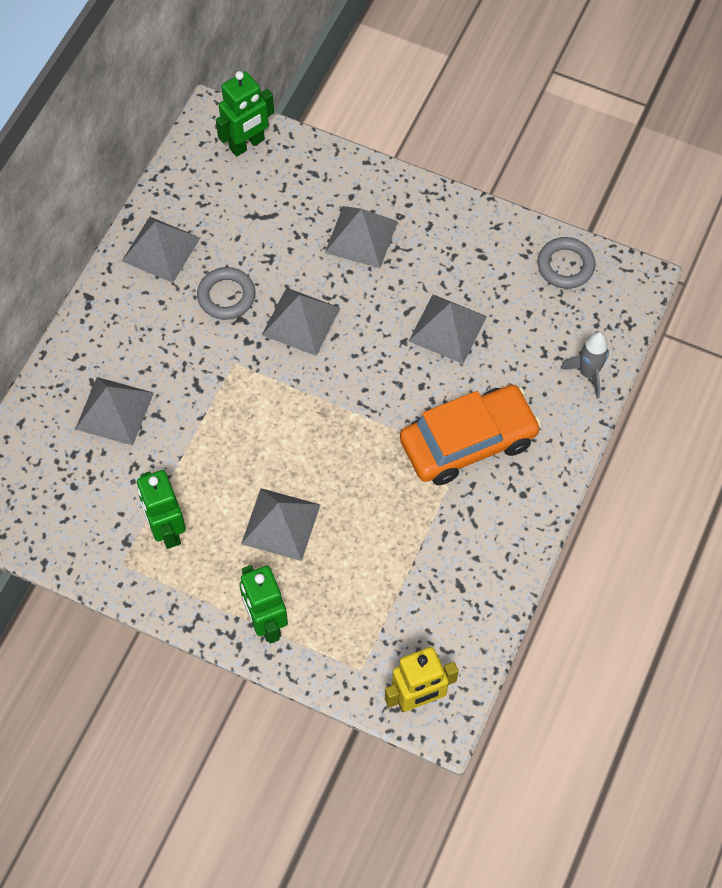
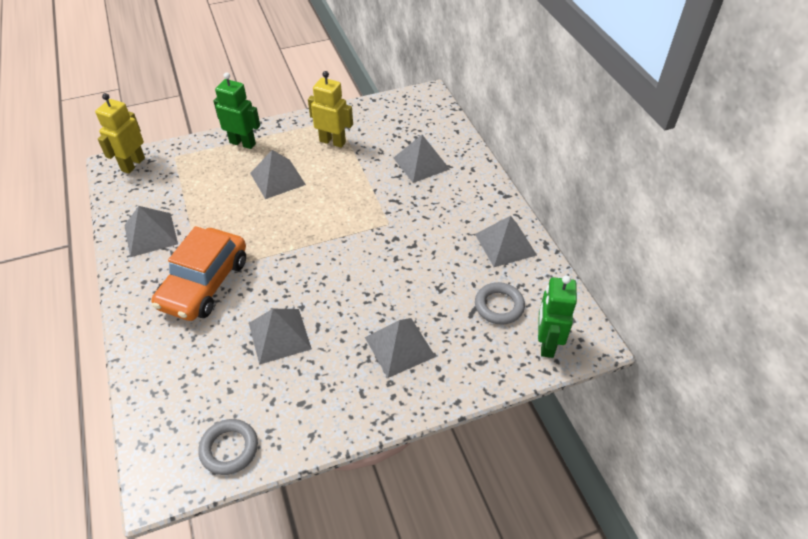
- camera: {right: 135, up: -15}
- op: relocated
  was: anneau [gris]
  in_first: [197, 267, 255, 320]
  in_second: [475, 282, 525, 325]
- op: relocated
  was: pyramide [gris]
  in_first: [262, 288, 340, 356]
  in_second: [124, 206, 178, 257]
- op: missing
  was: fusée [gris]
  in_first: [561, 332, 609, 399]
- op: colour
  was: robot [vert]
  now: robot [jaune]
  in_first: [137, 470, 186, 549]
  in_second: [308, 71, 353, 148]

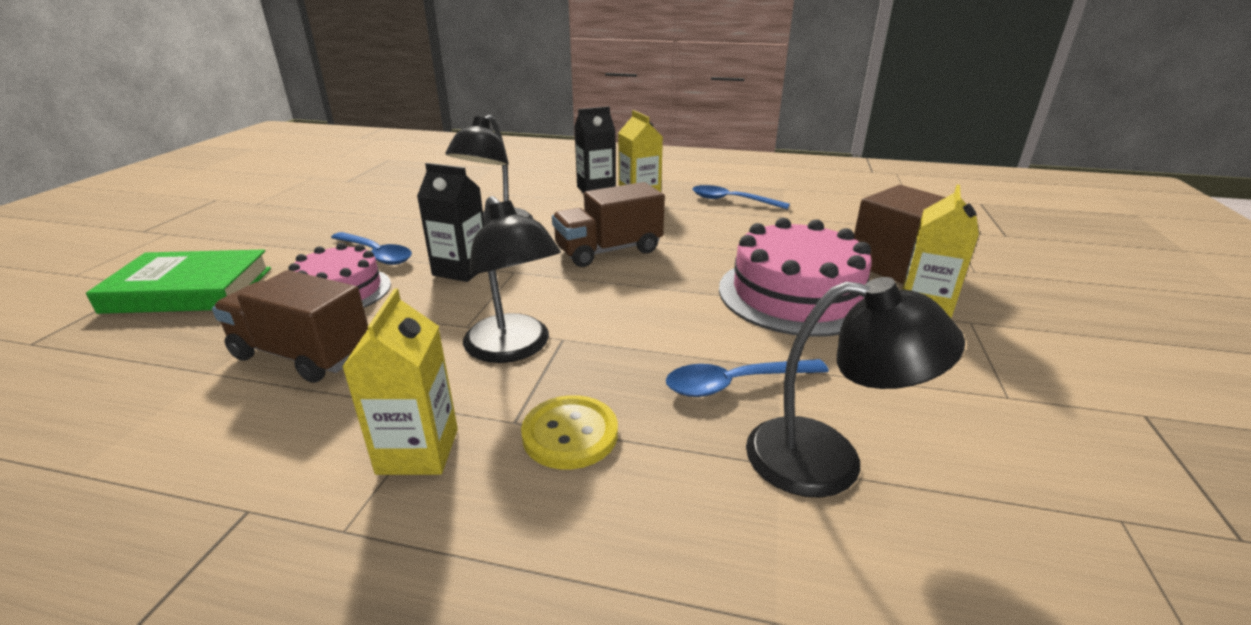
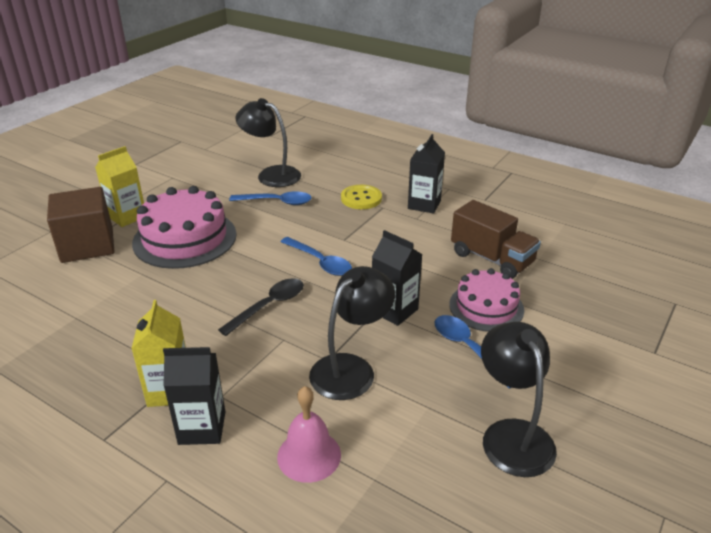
- camera: {right: -160, up: 5}
- op: exchanged
  was: camion [marron]
  now: cuillère [noir]
  in_first: [552, 182, 665, 267]
  in_second: [218, 278, 304, 336]
- op: relocated
  was: cuillère [bleu]
  in_first: [692, 185, 790, 209]
  in_second: [280, 237, 352, 276]
- op: relocated
  was: lampe [noir]
  in_first: [463, 196, 561, 363]
  in_second: [481, 322, 557, 477]
- op: missing
  was: livre [vert]
  in_first: [86, 250, 271, 314]
- op: colour
  was: brique de lait [jaune]
  now: brique de lait [noir]
  in_first: [342, 289, 458, 475]
  in_second: [408, 134, 445, 214]
- op: appeared
  now: cloche [rose]
  in_second: [277, 386, 341, 483]

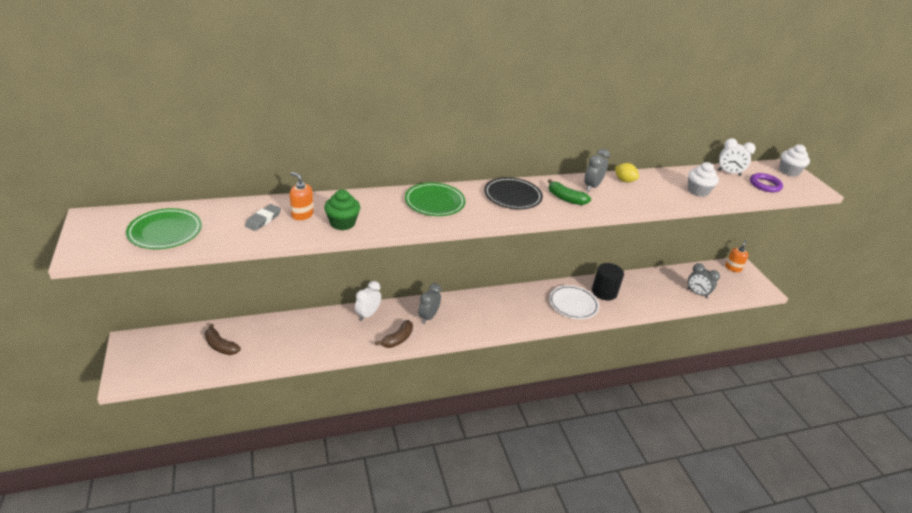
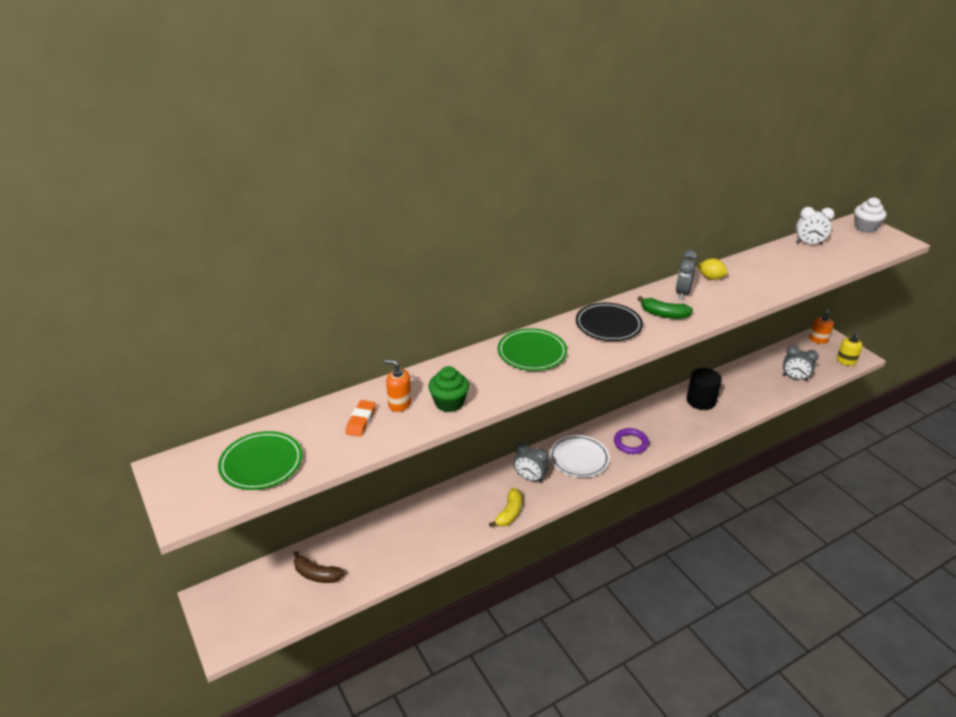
- camera: {right: -10, up: 0}
- op: missing
  was: muffin [blanc]
  in_first: [688, 162, 719, 197]
- op: relocated
  was: anneau [violet]
  in_first: [750, 173, 783, 192]
  in_second: [614, 428, 649, 454]
- op: colour
  was: gomme [gris]
  now: gomme [orange]
  in_first: [245, 204, 281, 231]
  in_second: [345, 400, 376, 437]
- op: missing
  was: réveil [blanc]
  in_first: [355, 281, 381, 321]
- op: spun
  was: réveil [gris]
  in_first: [418, 283, 441, 324]
  in_second: [514, 442, 549, 483]
  clockwise: -75
- op: relocated
  was: assiette [blanc]
  in_first: [549, 285, 599, 319]
  in_second: [550, 435, 610, 478]
- op: colour
  was: banane [marron]
  now: banane [jaune]
  in_first: [375, 320, 413, 348]
  in_second: [489, 488, 522, 527]
- op: appeared
  now: distributeur de savon [jaune]
  in_second: [837, 332, 863, 366]

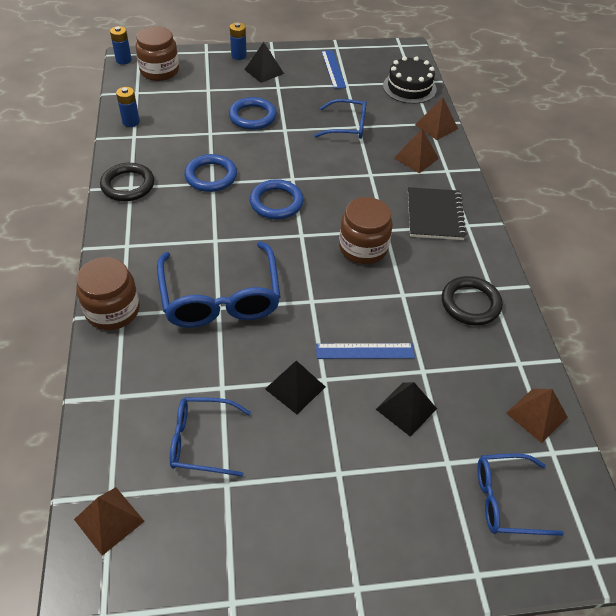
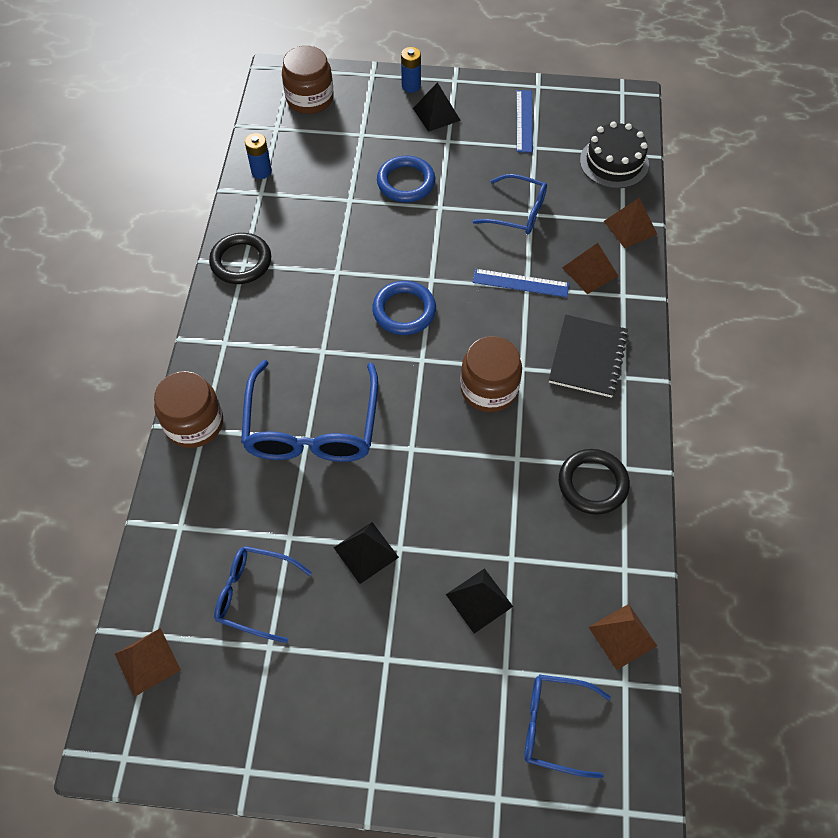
- camera: {right: 15, up: 10}
- op: missing
  was: pile [bleu]
  in_first: [110, 26, 132, 64]
- op: missing
  was: anneau [bleu]
  in_first: [184, 154, 237, 192]
- op: relocated
  was: règle [bleu]
  in_first: [316, 343, 415, 359]
  in_second: [473, 269, 569, 297]

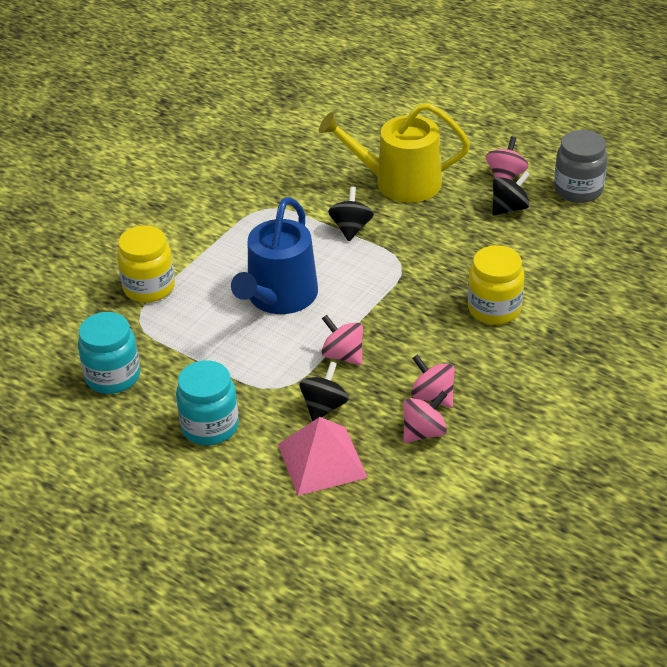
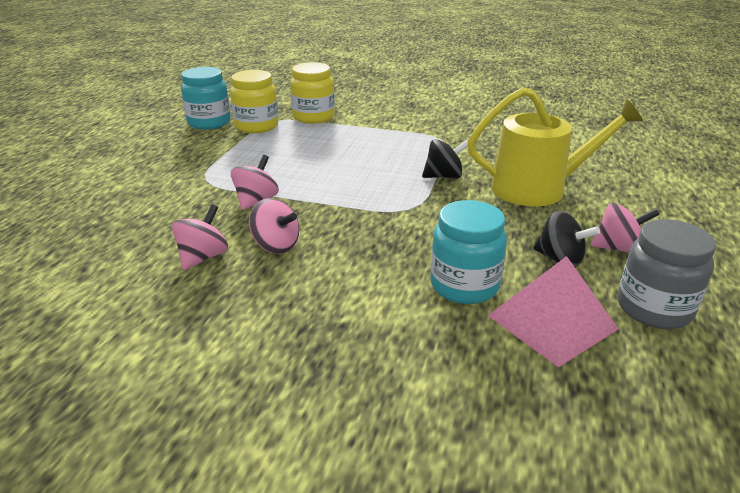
- camera: {right: 70, up: -10}
- op: spun
  was: arrosoir [jaune]
  in_first: [319, 103, 470, 203]
  in_second: [468, 87, 643, 207]
  clockwise: 105
- op: missing
  was: arrosoir [bleu]
  in_first: [231, 197, 318, 314]
- op: relocated
  was: bocal [jaune]
  in_first: [468, 245, 524, 325]
  in_second: [230, 70, 278, 133]
- op: relocated
  was: bocal [turquoise]
  in_first: [176, 360, 239, 445]
  in_second: [430, 200, 507, 304]
- op: missing
  was: toupie [noir]
  in_first: [299, 362, 349, 422]
- op: relocated
  was: toupie [rose]
  in_first: [403, 391, 447, 443]
  in_second: [249, 198, 299, 254]
- op: relocated
  was: pyramide [rose]
  in_first: [278, 417, 368, 496]
  in_second: [488, 256, 619, 367]

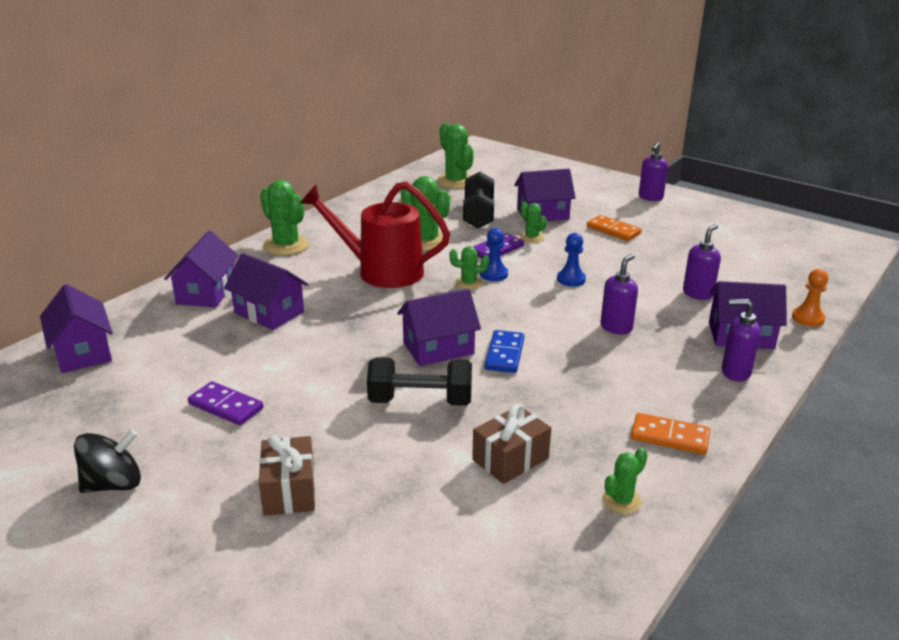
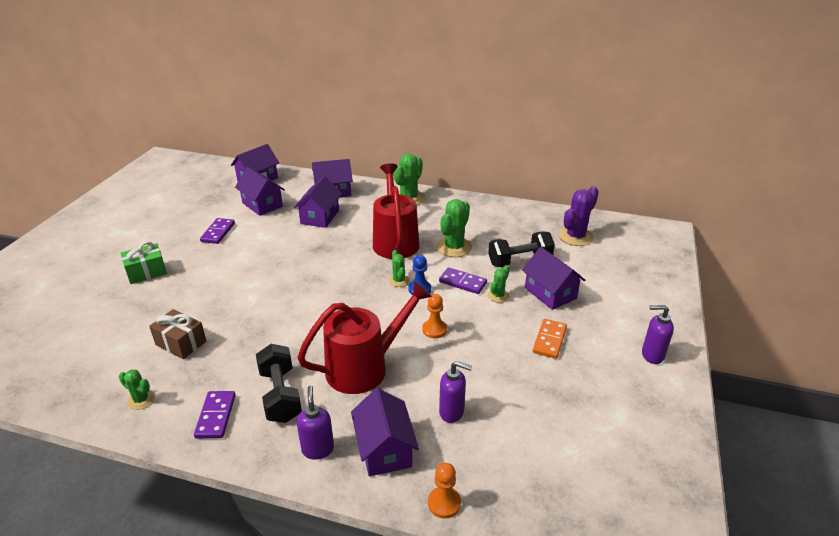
- camera: {right: 70, up: 5}
- op: colour
  was: cactus [vert]
  now: cactus [violet]
  in_first: [437, 123, 474, 189]
  in_second: [558, 186, 599, 246]
- op: colour
  was: pion [bleu]
  now: pion [orange]
  in_first: [557, 233, 586, 287]
  in_second: [422, 294, 447, 338]
- op: exchanged
  was: distributeur de savon [violet]
  now: arrosoir [rouge]
  in_first: [600, 254, 638, 334]
  in_second: [297, 281, 432, 394]
- op: relocated
  was: maison [violet]
  in_first: [397, 289, 481, 366]
  in_second: [235, 167, 285, 216]
- op: missing
  was: domino [bleu]
  in_first: [485, 330, 525, 373]
- op: relocated
  was: haltère [noir]
  in_first: [367, 357, 472, 406]
  in_second: [256, 344, 302, 423]
- op: colour
  was: domino [orange]
  now: domino [violet]
  in_first: [631, 413, 710, 455]
  in_second: [194, 391, 236, 438]
- op: missing
  was: toupie [noir]
  in_first: [74, 429, 141, 493]
- op: colour
  was: cadeau [marron]
  now: cadeau [vert]
  in_first: [259, 435, 315, 516]
  in_second: [121, 241, 167, 284]

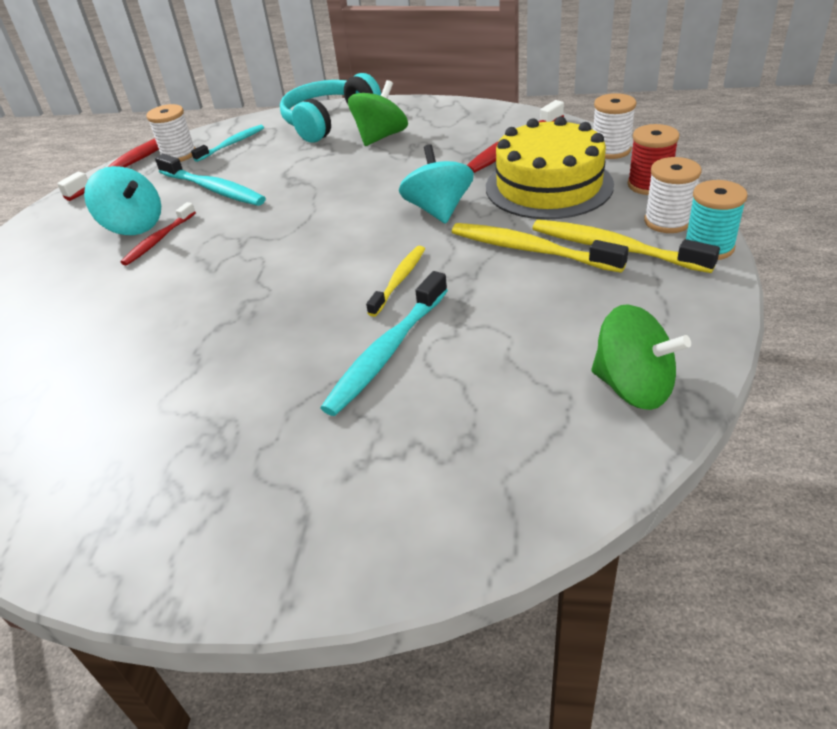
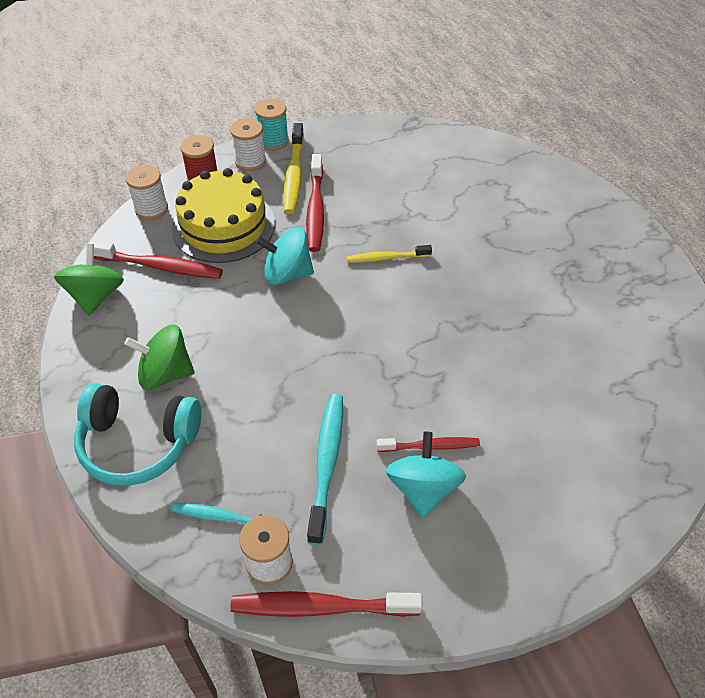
- camera: {right: -125, up: 10}
- op: spun
  was: toupie [turquoise]
  in_first: [399, 144, 474, 224]
  in_second: [256, 228, 314, 285]
  clockwise: 45
- op: colour
  was: brosse à dents [jaune]
  now: brosse à dents [rouge]
  in_first: [452, 223, 629, 273]
  in_second: [306, 154, 324, 252]
- op: missing
  was: brosse à dents [turquoise]
  in_first: [320, 271, 448, 416]
- op: relocated
  was: toupie [vert]
  in_first: [591, 304, 691, 410]
  in_second: [54, 244, 124, 315]

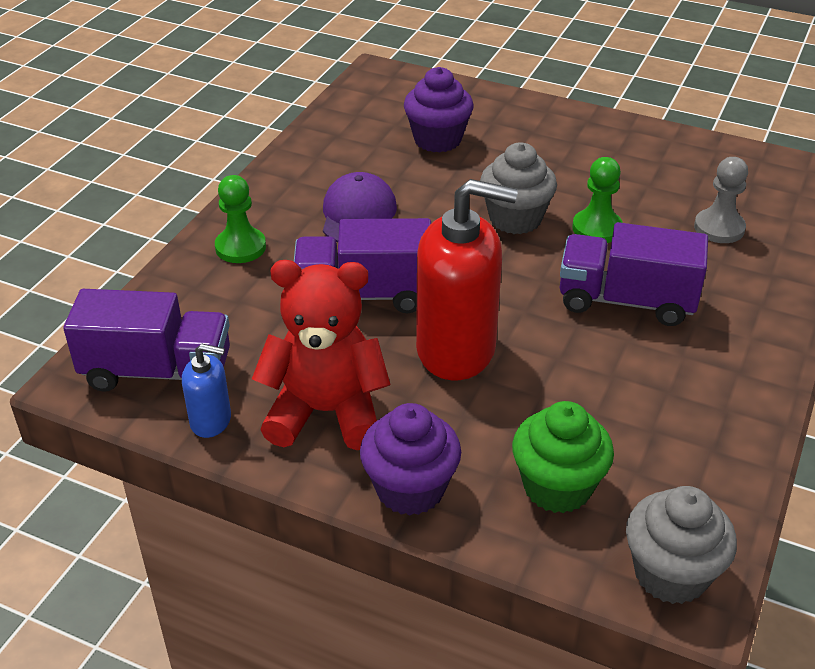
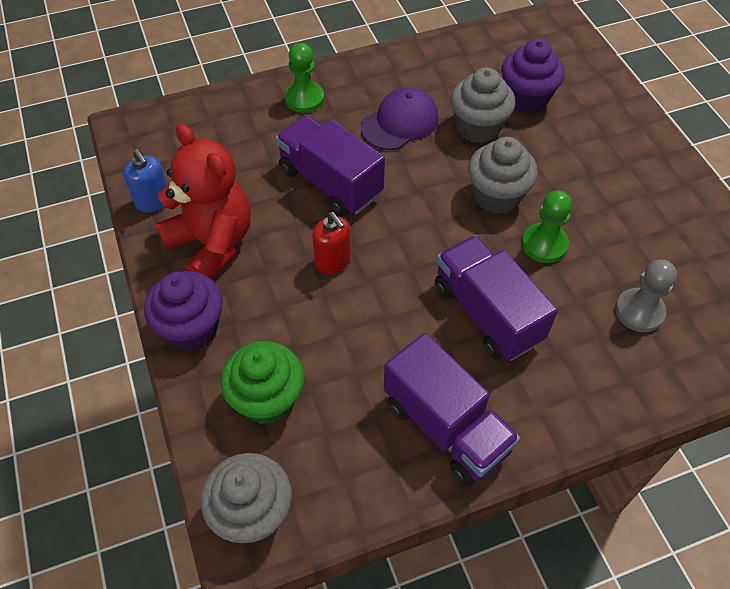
- camera: {right: 45, up: 15}
- op: size
  was: distributeur de savon [rouge]
  in_first: [416, 179, 518, 380]
  in_second: [312, 212, 351, 274]
  ratio: 0.48
- op: relocated
  was: camion [violet]
  in_first: [63, 289, 230, 392]
  in_second: [384, 333, 520, 486]
- op: appeared
  now: muffin [gris]
  in_second: [450, 67, 515, 143]

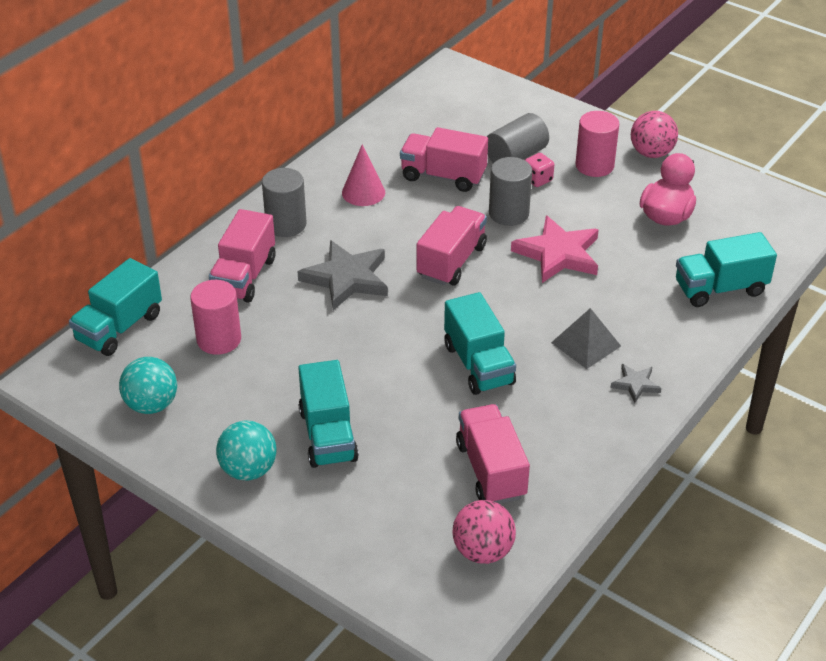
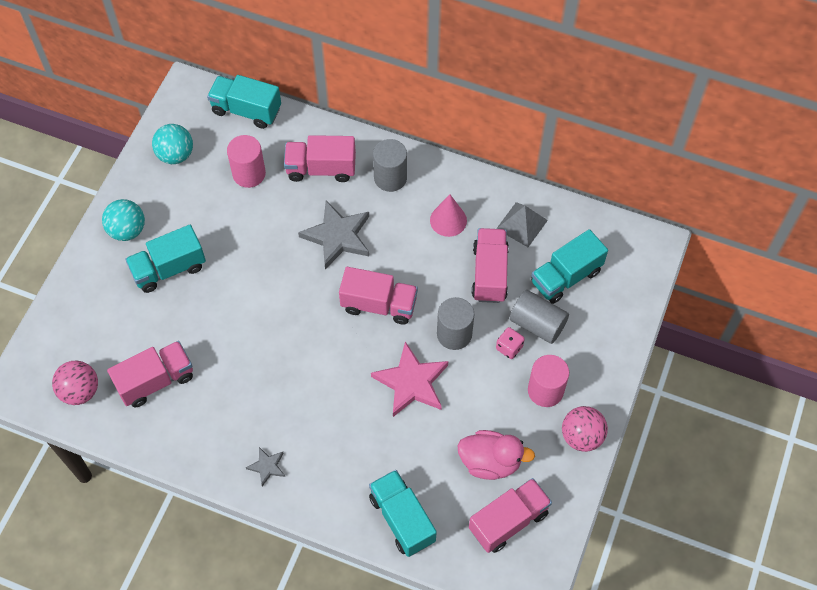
- camera: {right: 75, up: 20}
- op: relocated
  was: camion [turquoise]
  in_first: [444, 292, 516, 395]
  in_second: [531, 229, 608, 304]
- op: relocated
  was: pyramide [gris]
  in_first: [551, 308, 621, 369]
  in_second: [496, 202, 548, 247]
- op: appeared
  now: camion [rose]
  in_second: [469, 478, 552, 553]

